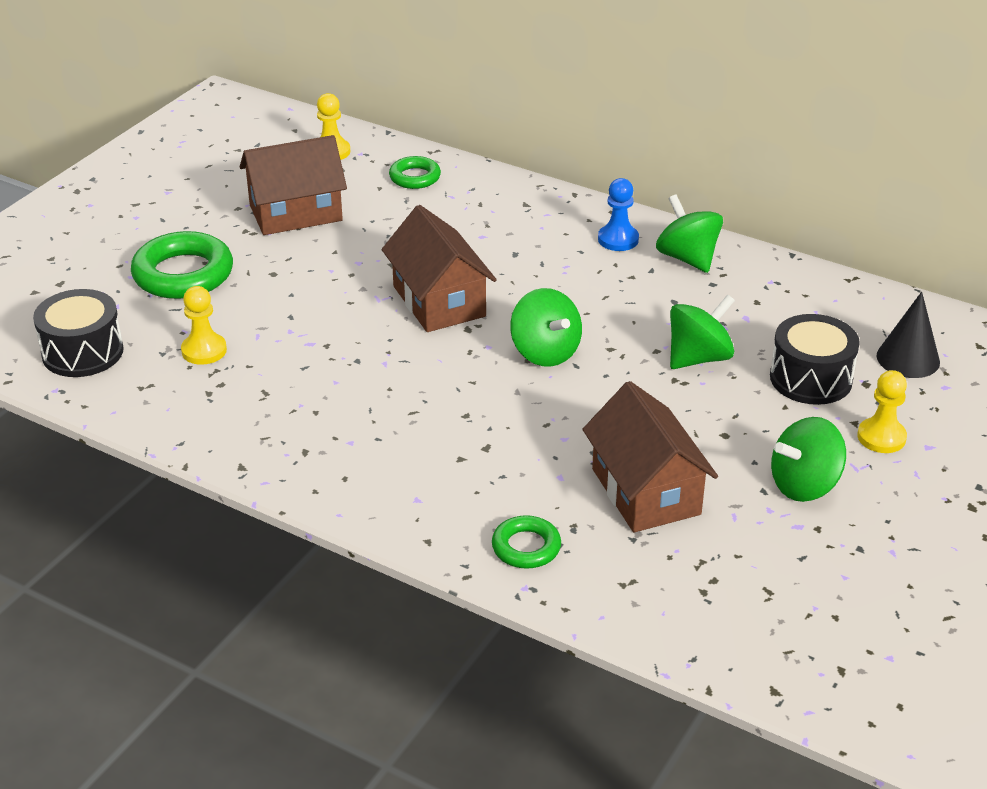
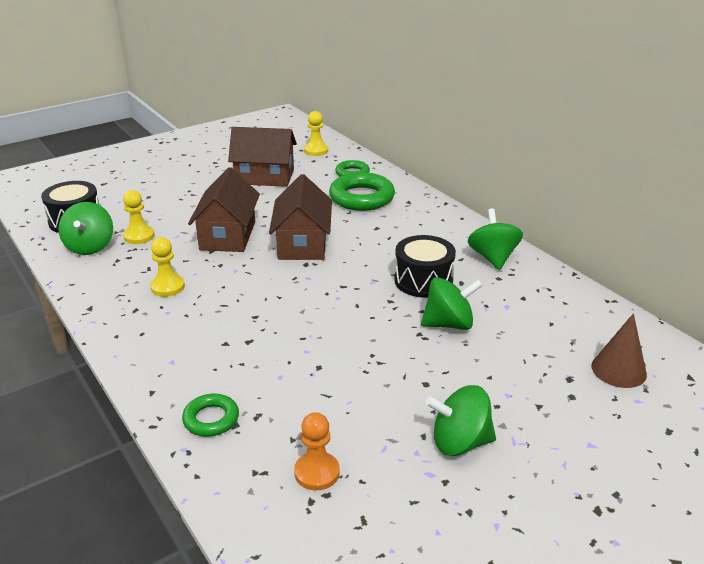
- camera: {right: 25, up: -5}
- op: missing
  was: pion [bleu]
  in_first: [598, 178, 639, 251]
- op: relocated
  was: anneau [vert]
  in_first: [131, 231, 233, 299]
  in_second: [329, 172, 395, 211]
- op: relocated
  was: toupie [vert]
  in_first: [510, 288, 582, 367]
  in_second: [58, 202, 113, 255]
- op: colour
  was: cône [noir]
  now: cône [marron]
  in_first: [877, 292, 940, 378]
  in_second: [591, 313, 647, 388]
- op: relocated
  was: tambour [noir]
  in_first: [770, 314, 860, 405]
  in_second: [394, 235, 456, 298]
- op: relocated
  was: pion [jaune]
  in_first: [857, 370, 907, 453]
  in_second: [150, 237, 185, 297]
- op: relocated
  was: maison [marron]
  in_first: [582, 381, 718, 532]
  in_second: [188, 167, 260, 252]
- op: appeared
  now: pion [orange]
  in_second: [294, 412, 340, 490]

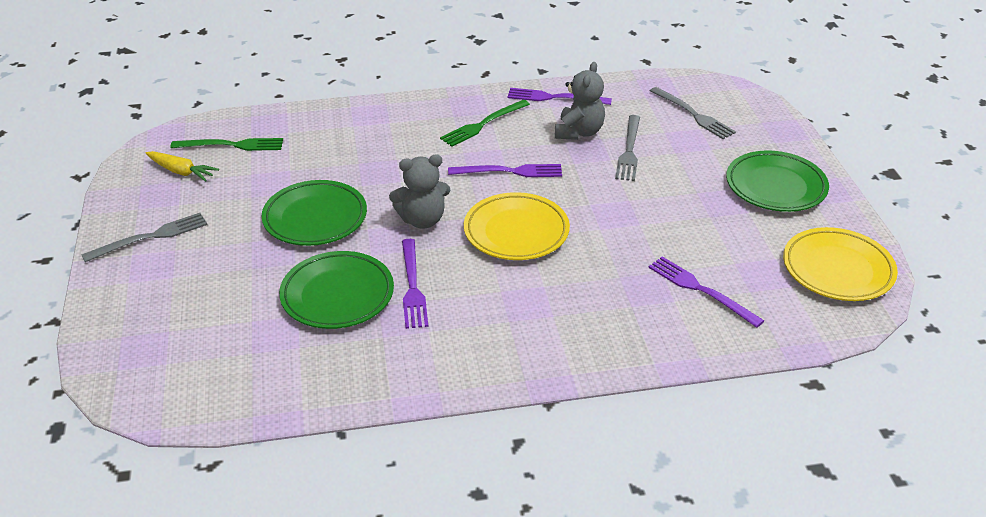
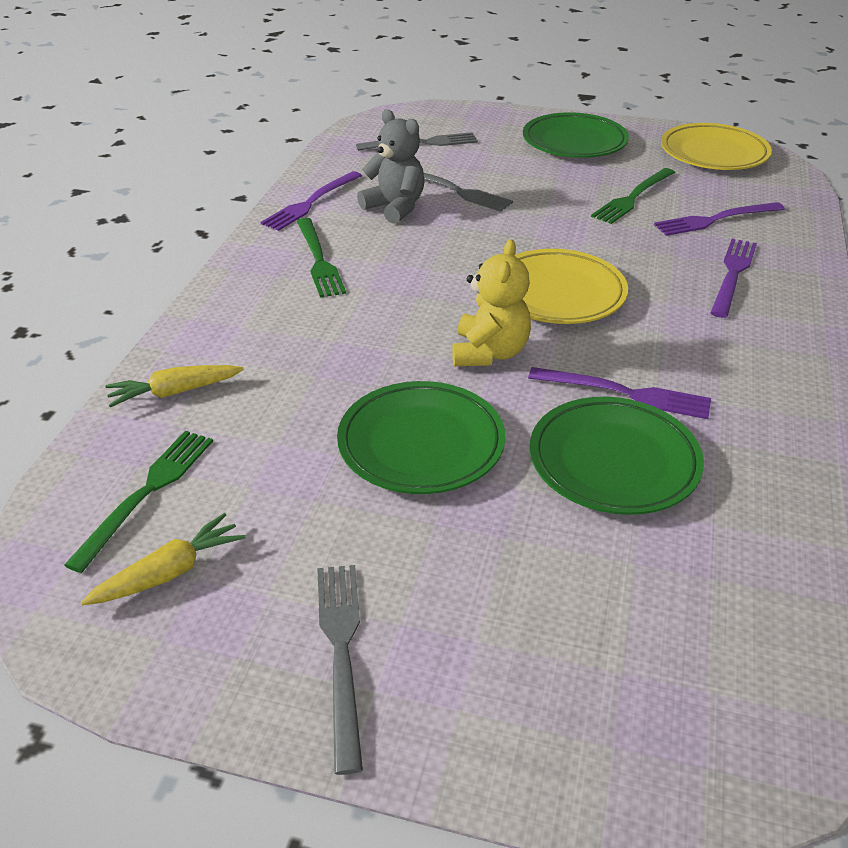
- camera: {right: -65, up: 0}
- op: colour
  was: ours en peluche [gris]
  now: ours en peluche [jaune]
  in_first: [389, 154, 450, 229]
  in_second: [452, 239, 531, 366]
- op: relocated
  was: fourchette [violet]
  in_first: [448, 164, 562, 177]
  in_second: [711, 239, 757, 318]
- op: appeared
  now: fourchette [vert]
  in_second: [591, 168, 675, 224]
- op: appeared
  now: carotte [jaune]
  in_second: [105, 365, 244, 407]

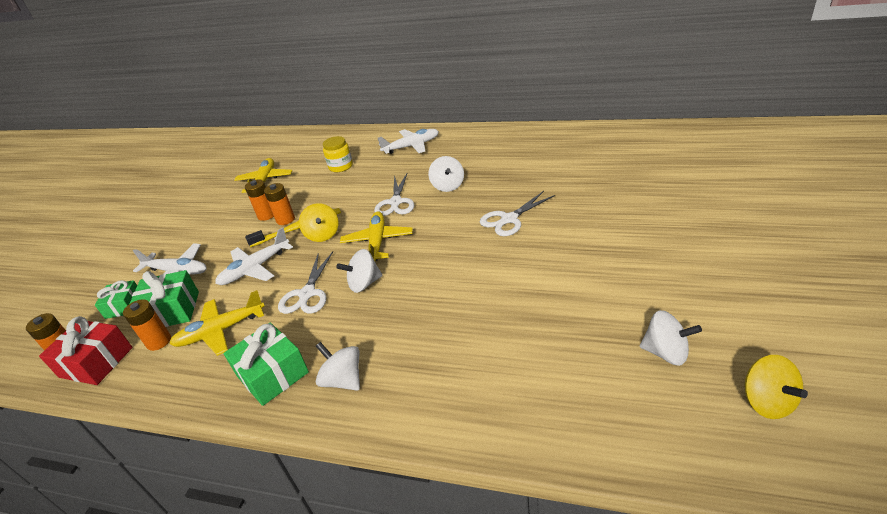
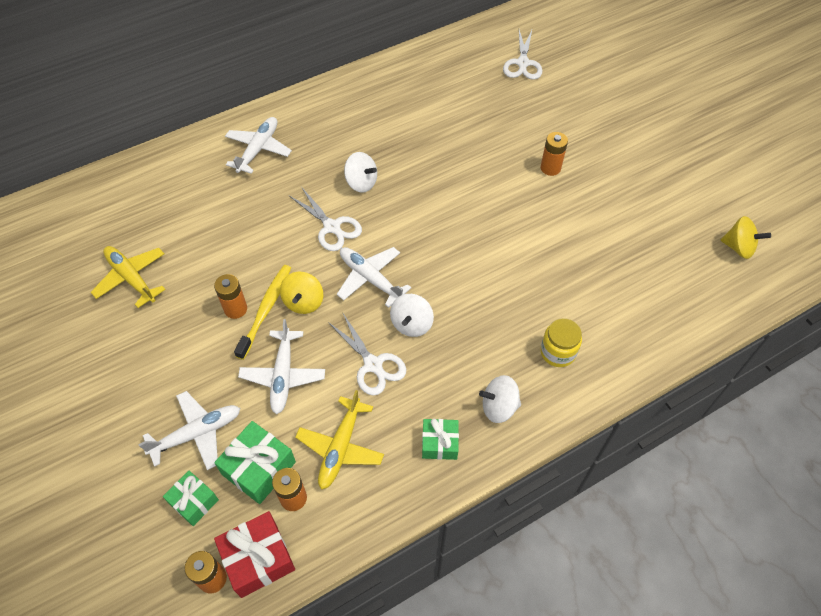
- camera: {right: -50, up: 20}
- op: relocated
  was: bocal [jaune]
  in_first: [323, 136, 353, 172]
  in_second: [540, 318, 582, 367]
- op: relocated
  was: pile [orange]
  in_first: [245, 179, 274, 221]
  in_second: [541, 132, 568, 176]
- op: relocated
  was: ciseaux [blanc]
  in_first: [480, 191, 555, 236]
  in_second: [503, 30, 543, 80]
- op: spun
  was: toupie [jaune]
  in_first: [299, 203, 338, 242]
  in_second: [280, 272, 323, 314]
  clockwise: 75
- op: colour
  was: avion [jaune]
  now: avion [blanc]
  in_first: [340, 211, 413, 261]
  in_second: [337, 247, 411, 308]
- op: missing
  was: toupie [blanc]
  in_first: [640, 310, 702, 366]
- op: size
  was: cadeau [vert]
  in_first: [224, 323, 309, 406]
  in_second: [422, 419, 459, 460]
  ratio: 0.65

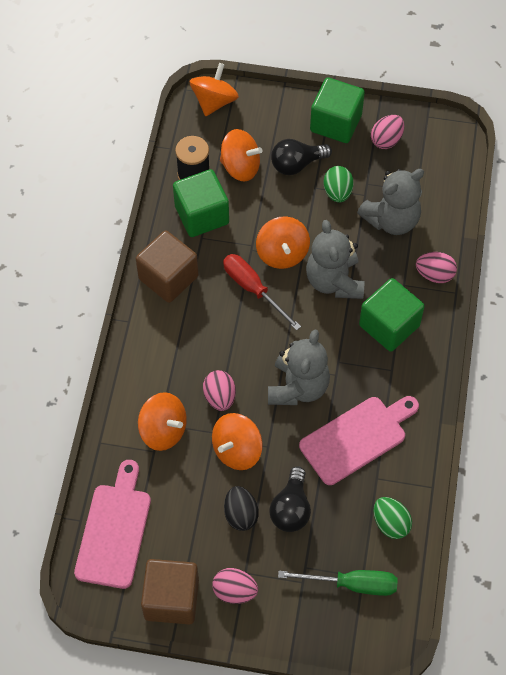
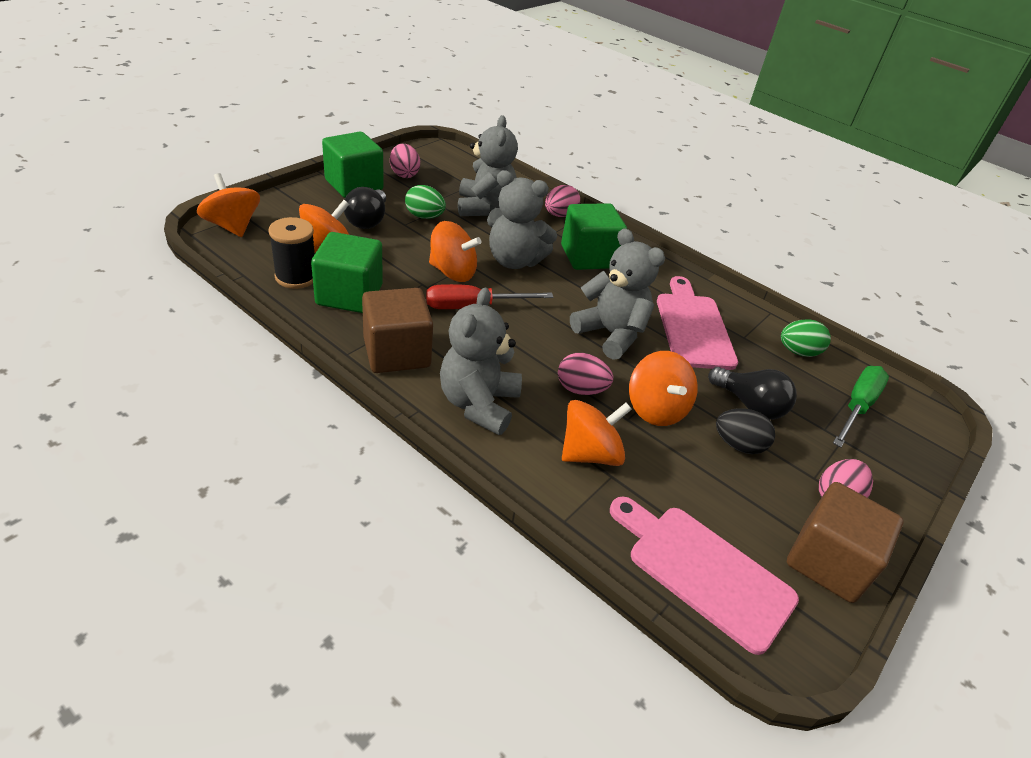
- camera: {right: -65, up: -20}
- op: appeared
  now: ours en peluche [gris]
  in_second: [440, 288, 522, 435]

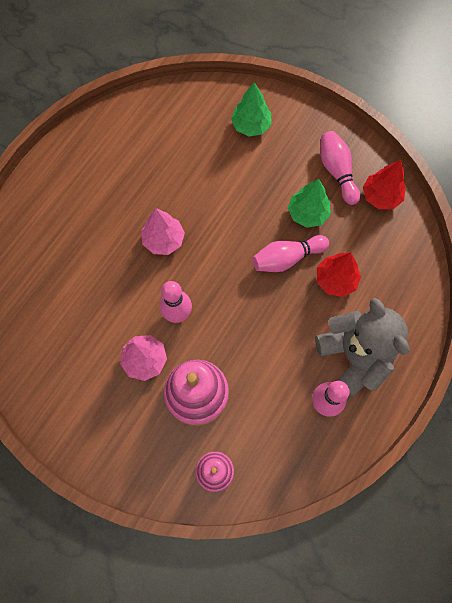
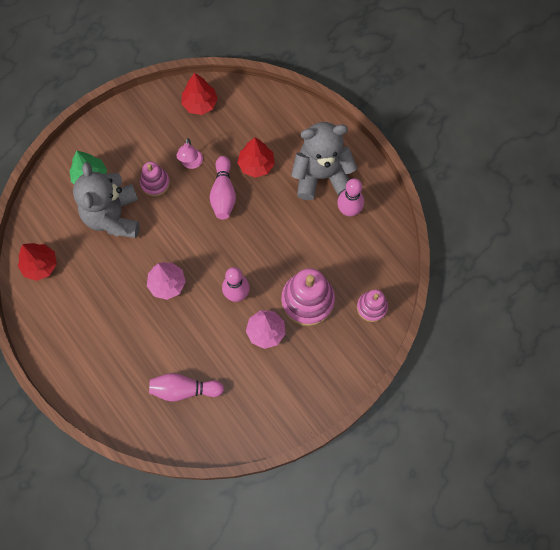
- camera: {right: -70, up: 0}
- op: relocated
  was: quille [rose]
  in_first: [321, 131, 360, 205]
  in_second: [149, 373, 224, 402]
- op: exchanged
  was: arbre [vert]
  now: lampe [rose]
  in_first: [288, 179, 331, 228]
  in_second: [177, 138, 203, 169]
- op: appeared
  now: ours en peluche [gris]
  in_second: [73, 162, 140, 238]
- op: appeared
  now: jouet à empiler [rose]
  in_second: [140, 162, 170, 196]
- op: appeared
  now: arbre [rouge]
  in_second: [18, 243, 57, 281]

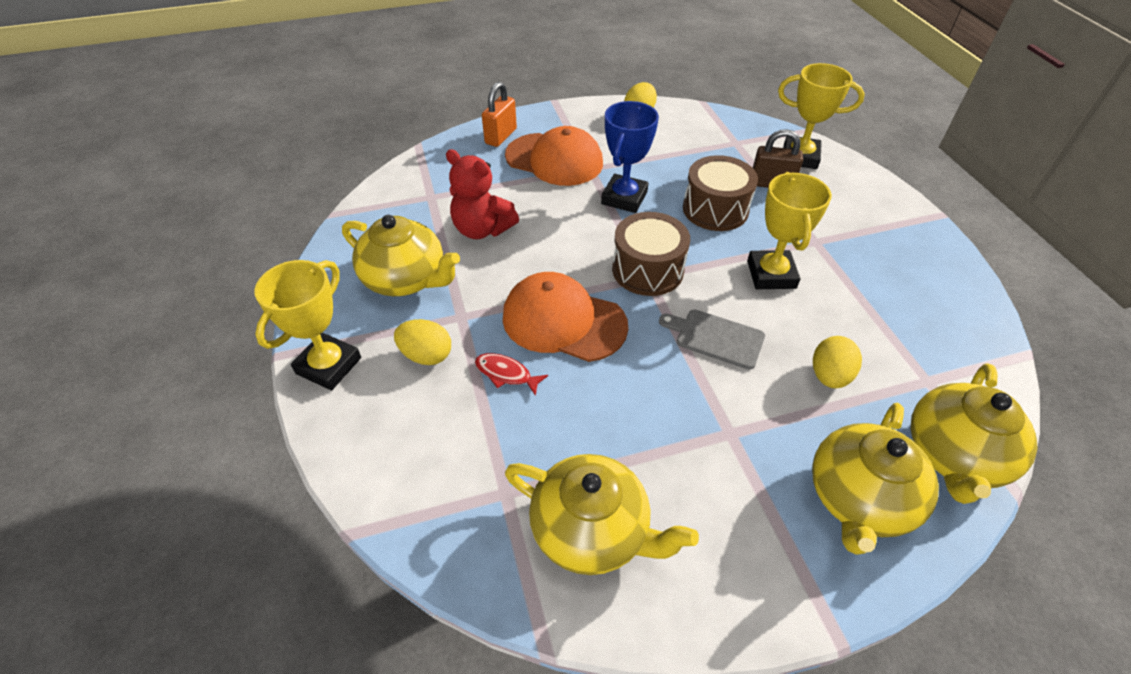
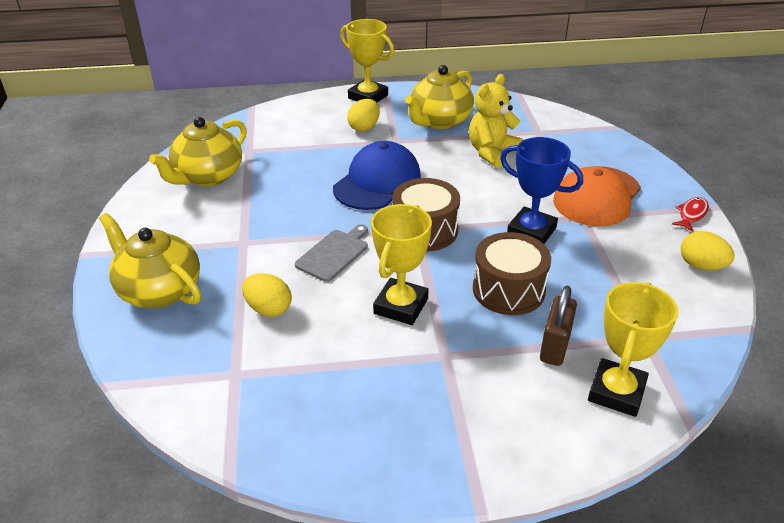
- camera: {right: 100, up: -10}
- op: missing
  was: cadenas [orange]
  in_first: [482, 82, 517, 147]
- op: colour
  was: ours en peluche [rouge]
  now: ours en peluche [jaune]
  in_first: [446, 149, 519, 239]
  in_second: [469, 74, 524, 168]
- op: spun
  was: trophée [jaune]
  in_first: [747, 172, 832, 289]
  in_second: [371, 204, 432, 325]
  clockwise: -75
- op: colour
  was: casquette [orange]
  now: casquette [bleu]
  in_first: [503, 272, 628, 362]
  in_second: [333, 141, 421, 210]
- op: relocated
  was: poisson [rouge]
  in_first: [475, 353, 548, 396]
  in_second: [672, 197, 709, 232]
- op: missing
  was: théière [jaune]
  in_first: [911, 363, 1038, 504]

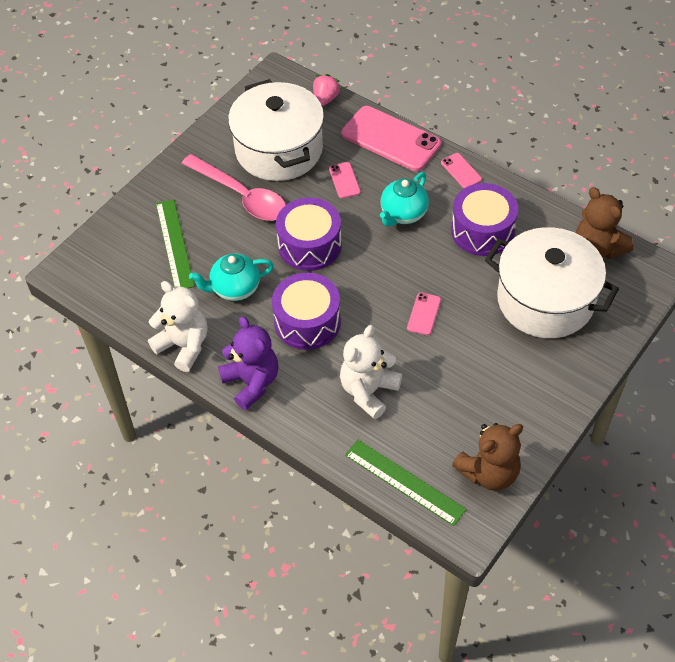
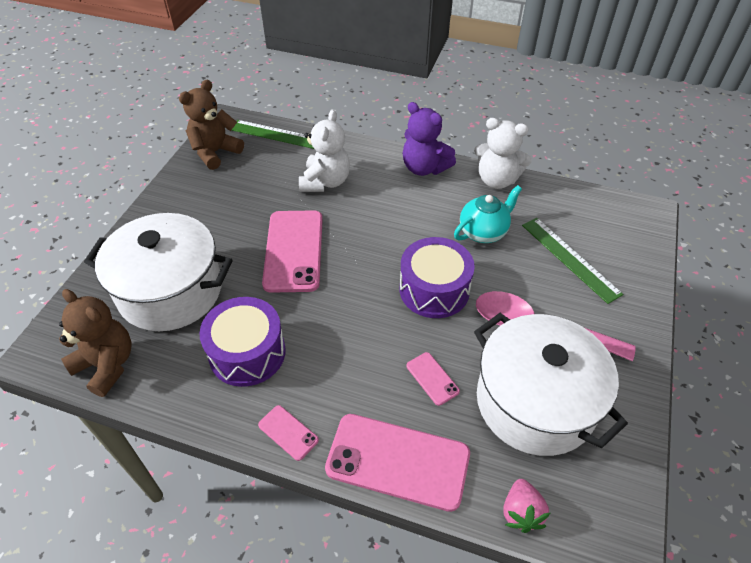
- camera: {right: 160, up: -5}
- op: missing
  was: théière [turquoise]
  in_first: [380, 172, 429, 227]
- op: missing
  was: tambour [violet]
  in_first: [272, 273, 341, 350]
- op: size
  was: téléphone [rose]
  in_first: [407, 292, 441, 335]
  in_second: [262, 210, 323, 293]
  ratio: 2.2

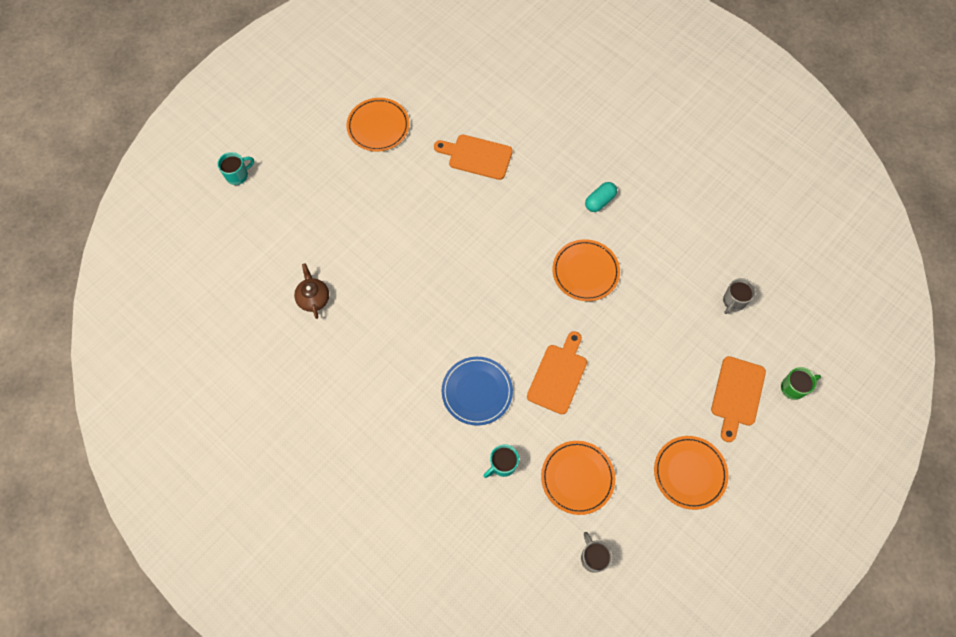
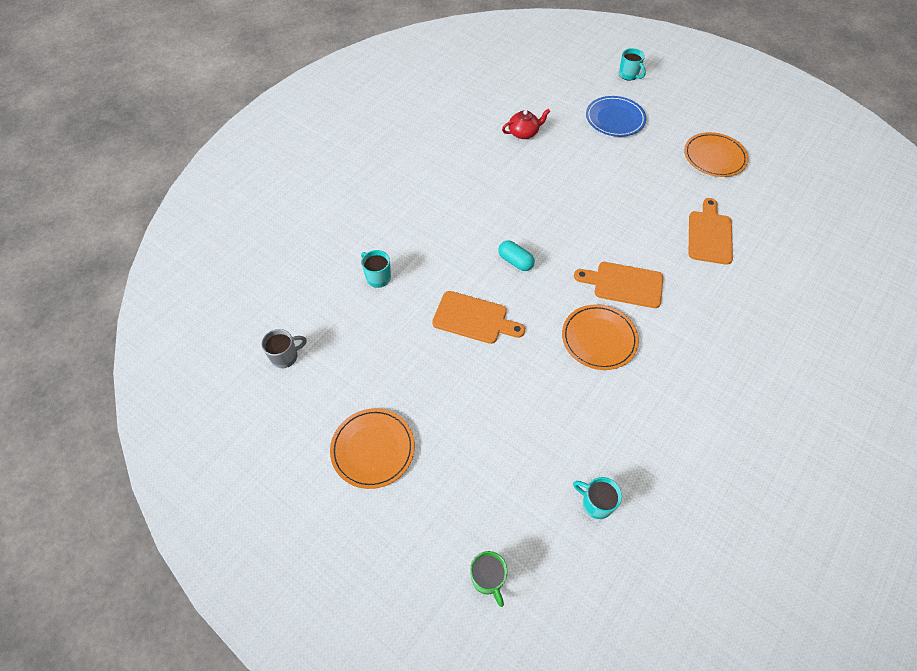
- camera: {right: 85, up: -10}
- op: relocated
  was: gélule [turquoise]
  in_first: [585, 182, 617, 212]
  in_second: [498, 240, 535, 271]
- op: colour
  was: théière [marron]
  now: théière [rouge]
  in_first: [294, 263, 329, 319]
  in_second: [502, 109, 550, 139]
- op: colour
  was: tasse [gris]
  now: tasse [turquoise]
  in_first: [723, 278, 756, 314]
  in_second: [573, 477, 622, 519]
- op: relocated
  was: planche à découper [orange]
  in_first: [711, 356, 766, 442]
  in_second: [574, 262, 663, 308]
- op: relocated
  was: assiette [bleu]
  in_first: [442, 357, 513, 426]
  in_second: [586, 96, 646, 137]
- op: missing
  was: assiette [orange]
  in_first: [541, 441, 615, 515]

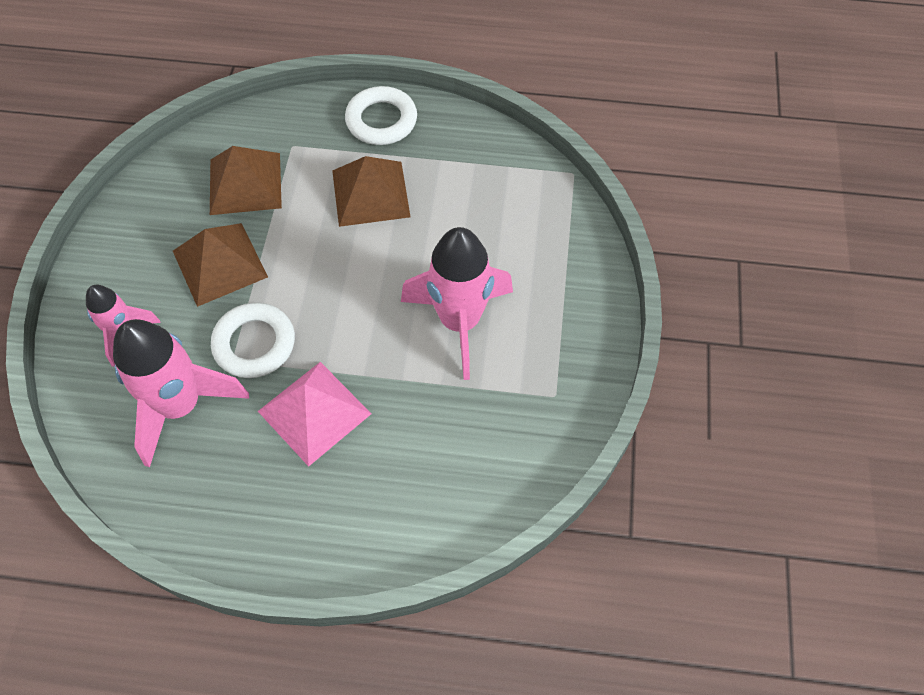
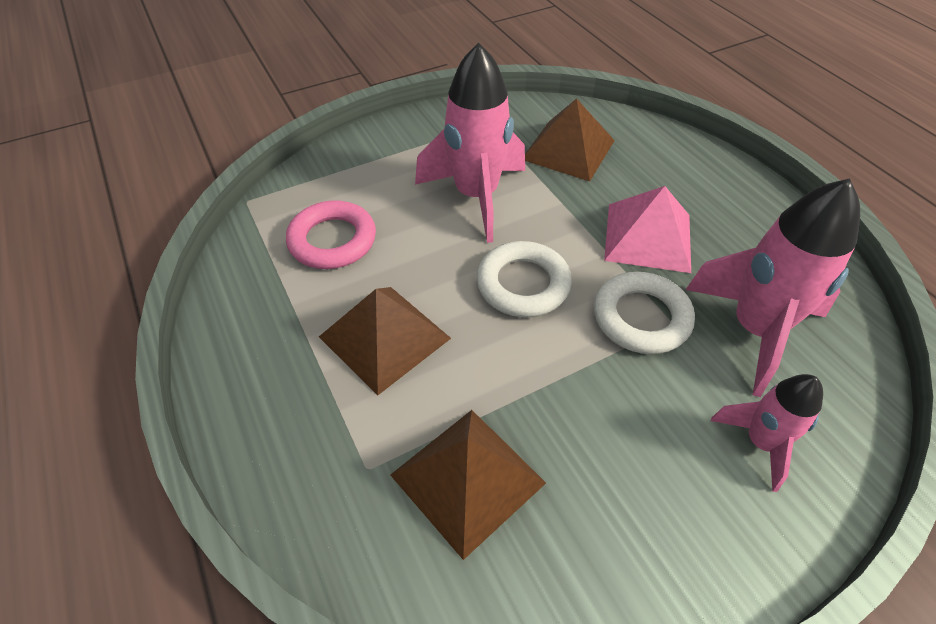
- camera: {right: -125, up: -10}
- op: relocated
  was: anneau [blanc]
  in_first: [345, 86, 417, 145]
  in_second: [477, 241, 572, 317]
- op: relocated
  was: pyramide [marron]
  in_first: [173, 223, 268, 307]
  in_second: [525, 98, 615, 181]
- op: appeared
  now: anneau [rose]
  in_second: [286, 200, 376, 269]

